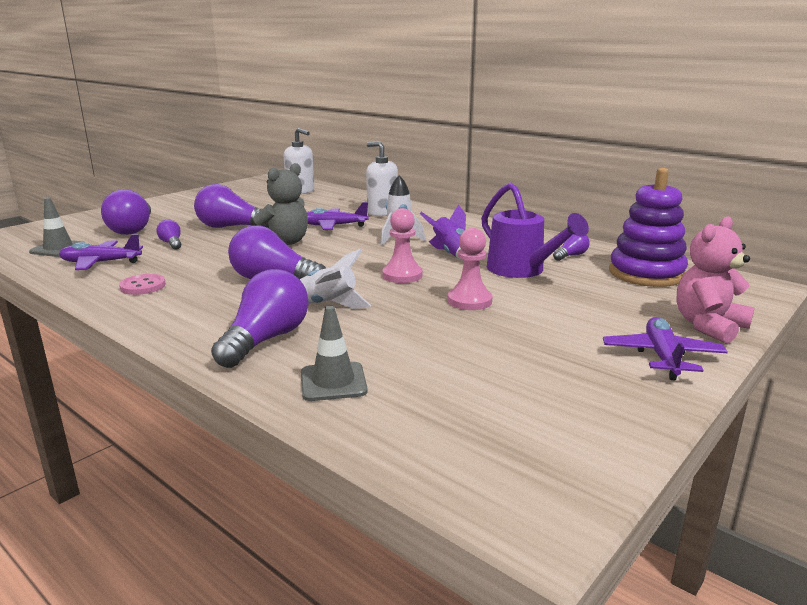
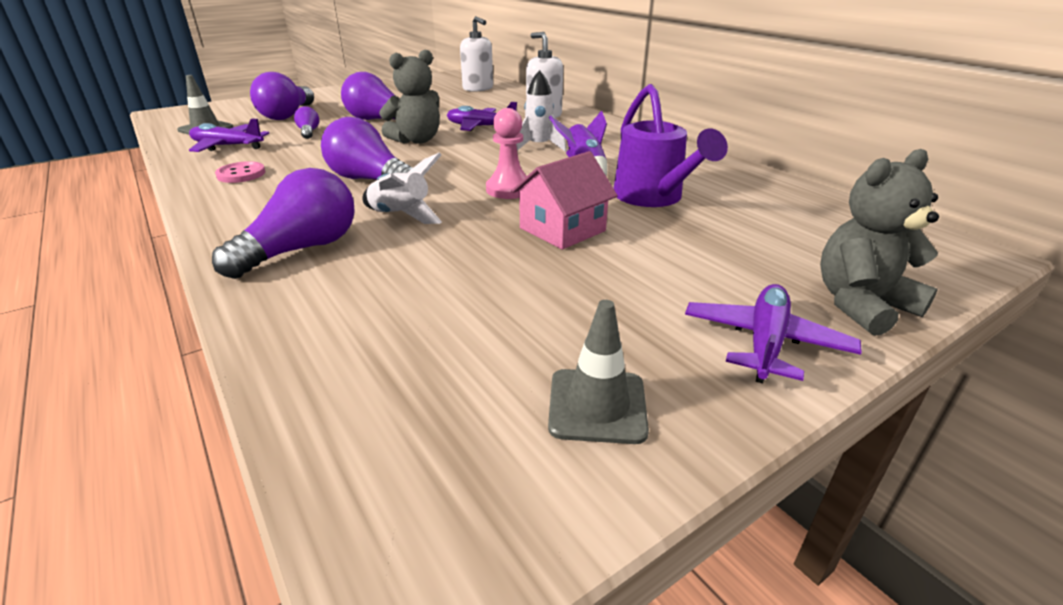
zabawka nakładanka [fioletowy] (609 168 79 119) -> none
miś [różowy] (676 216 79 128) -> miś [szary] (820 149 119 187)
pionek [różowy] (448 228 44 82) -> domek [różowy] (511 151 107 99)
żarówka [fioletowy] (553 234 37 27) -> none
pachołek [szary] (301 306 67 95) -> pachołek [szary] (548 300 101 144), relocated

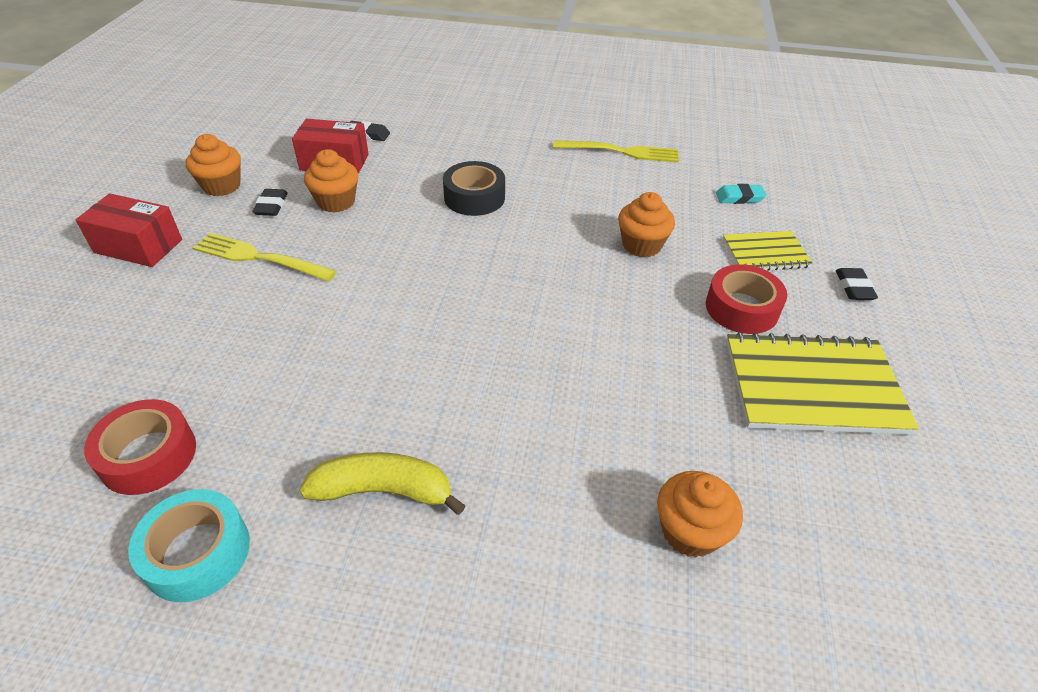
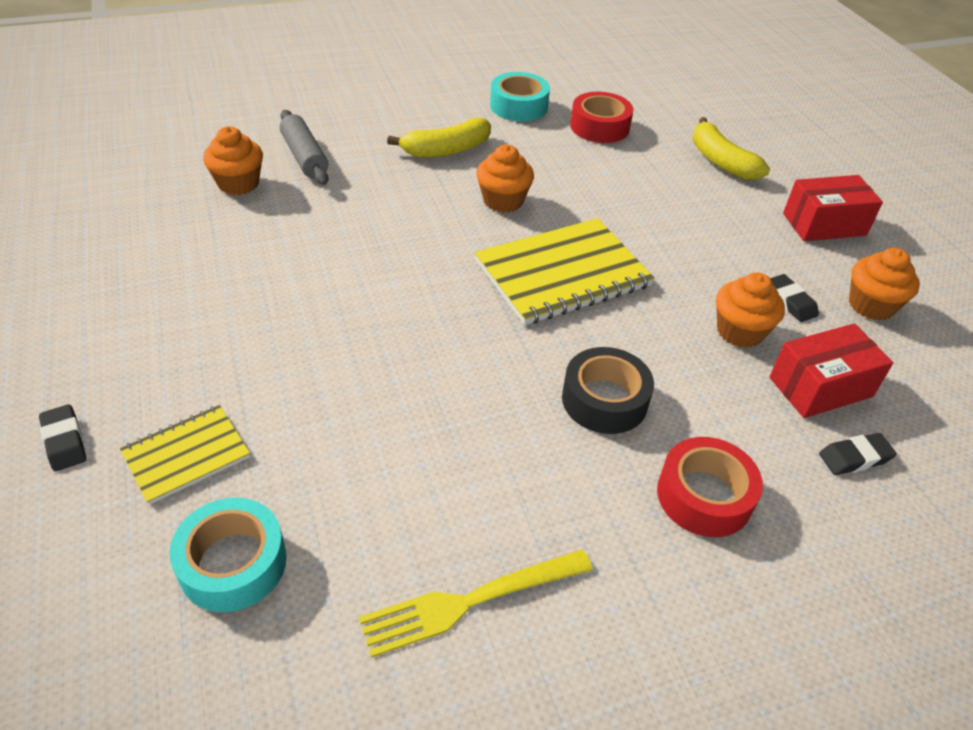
gumka do mazania [turkusowy] (716 184 51 20) -> taśma klejąca [turkusowy] (169 497 118 115)
muffinka [pomarańczowy] (618 192 57 65) -> muffinka [pomarańczowy] (476 145 58 68), relocated
widelec [żółty] (193 233 144 48) -> none
taśma klejąca [czerwony] (706 264 81 70) -> taśma klejąca [czerwony] (657 437 106 100), relocated
zeszyt [żółty] (726 332 193 103) -> zeszyt [żółty] (475 218 180 107), relocated
none -> wałek do ciasta [szary] (280 110 48 75)
none -> banan [żółty] (692 117 78 63)

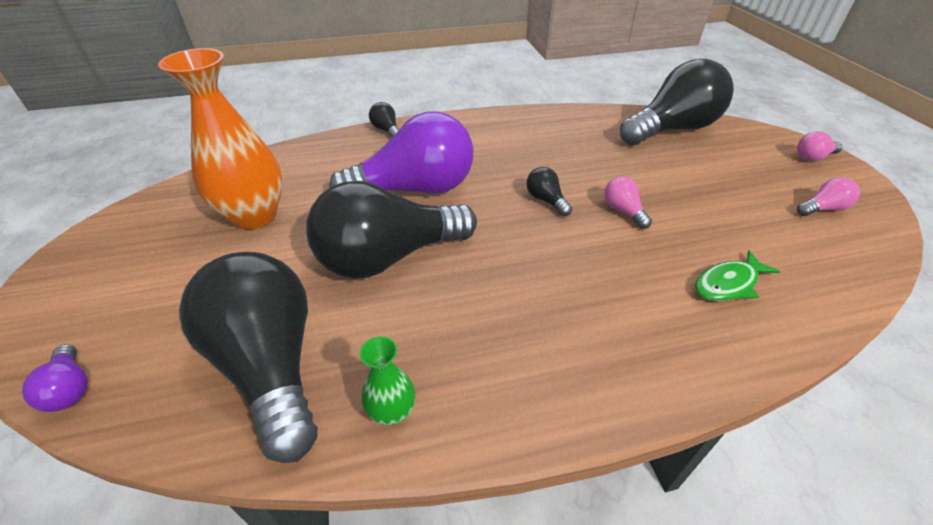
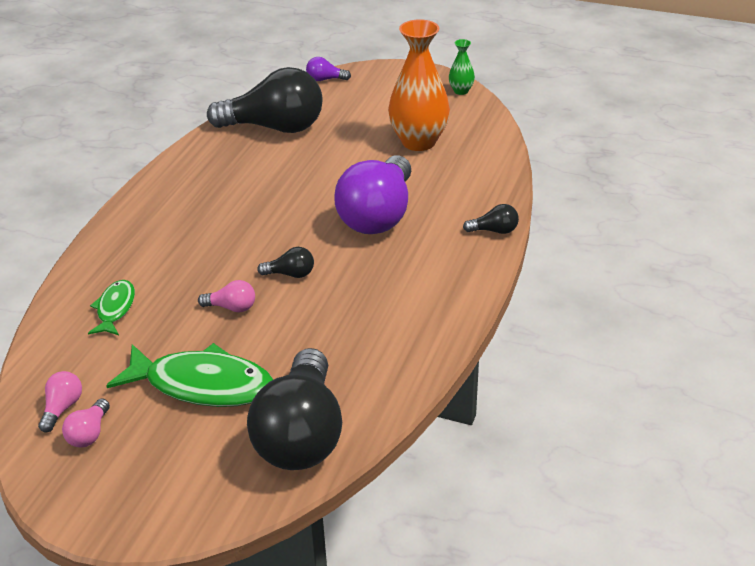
żarówka [różowy] (797 131 46 30) -> żarówka [różowy] (38 371 44 61), relocated
żarówka [czarny] (306 181 171 98) -> none
wazon [zielony] (360 336 55 89) -> wazon [zielony] (449 39 26 56), relocated
none -> ryba [zielony] (106 343 167 64)

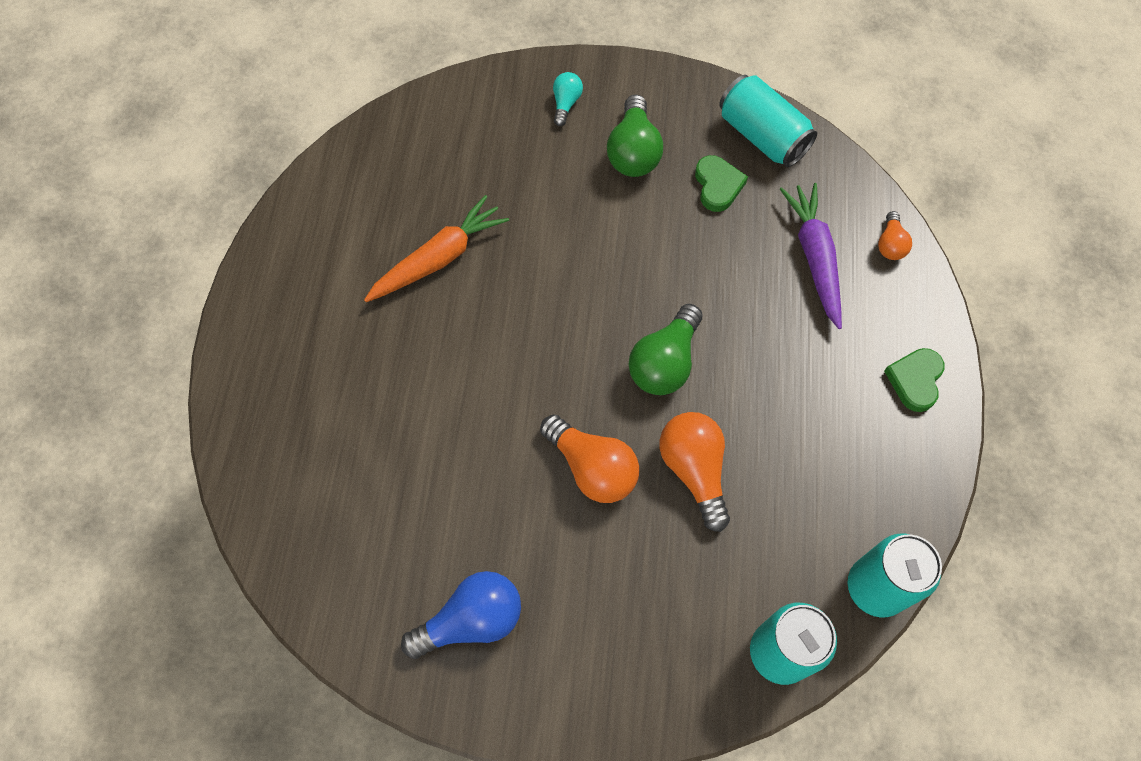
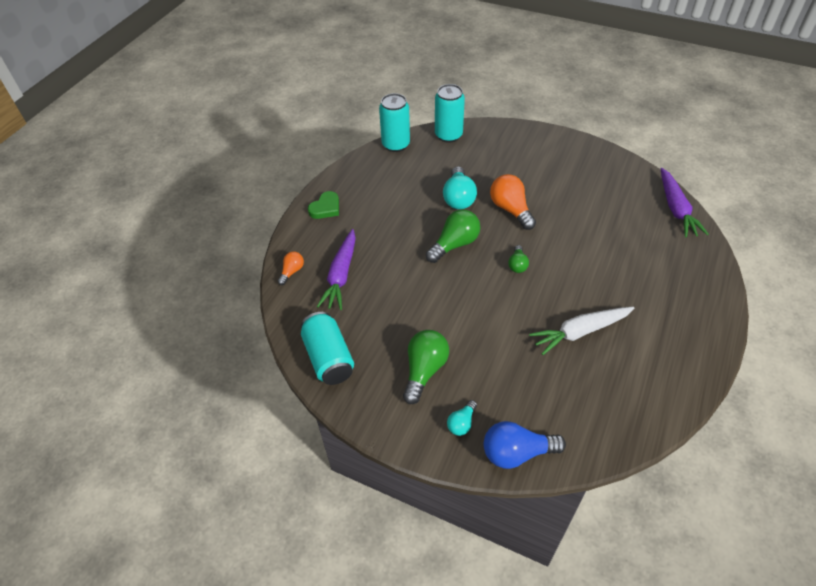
serce [zielony] (695 155 53 57) -> none
marchewka [pomarańczowy] (364 195 145 107) -> marchewka [biały] (529 307 105 48)
żarówka [pomarańczowy] (659 412 71 120) -> żarówka [turkusowy] (443 166 34 43)
żarówka [niebieski] (401 571 120 88) -> żarówka [niebieski] (484 421 82 48), relocated
none -> marchewka [fioletowy] (661 168 48 69)
none -> żarówka [zielony] (508 245 21 28)

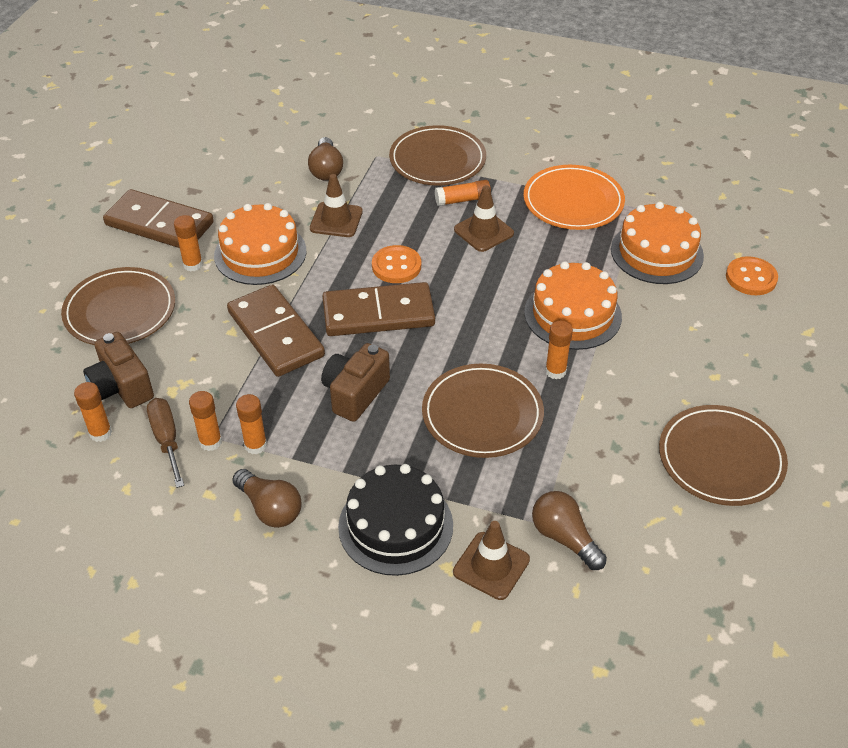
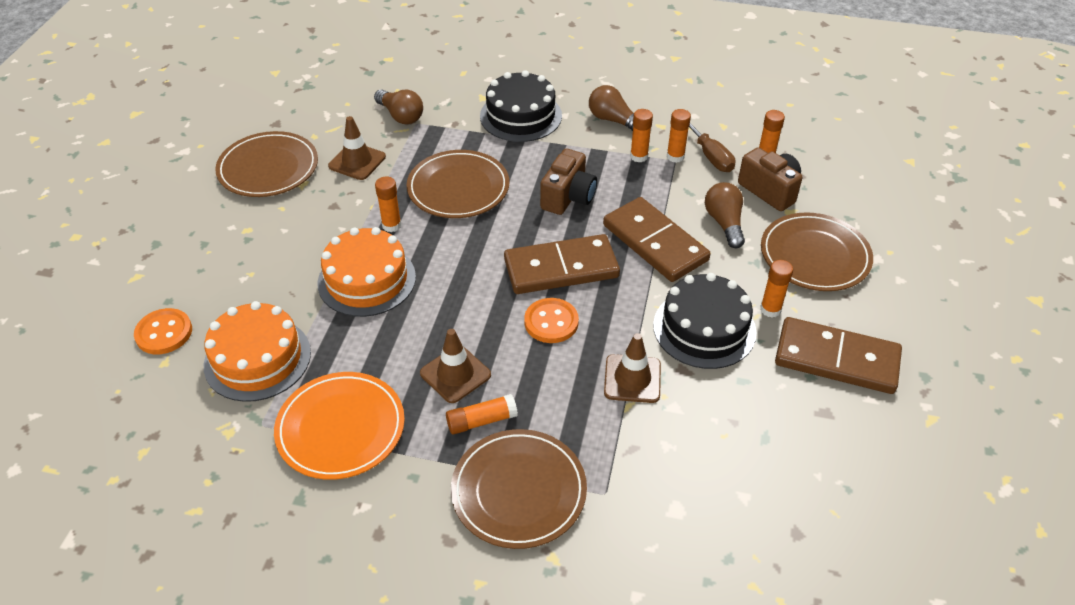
żarówka [brązowy] (308 137 35 44) -> żarówka [brązowy] (705 182 40 66), relocated
tort [pomarańczowy] (214 203 92 82) -> tort [czarny] (653 273 103 96)
pachołek [brązowy] (453 521 77 79) -> pachołek [brązowy] (328 116 58 64), relocated

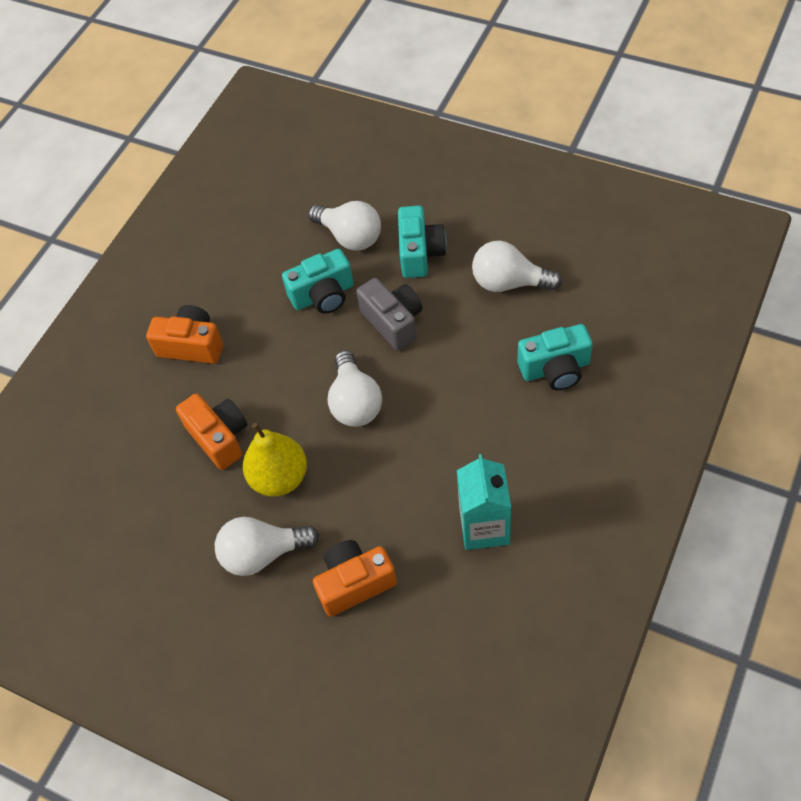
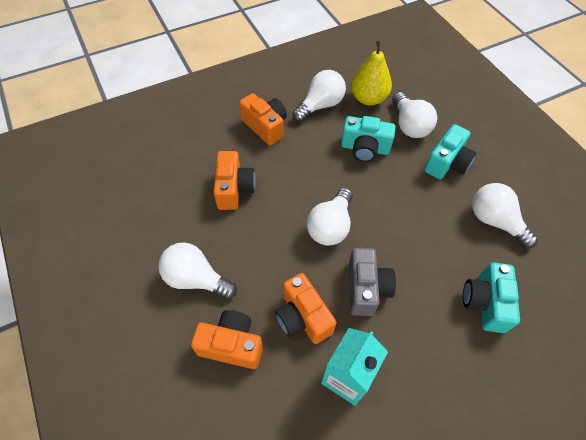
aparat fotograficzny [szary] (356 278 66 73) -> aparat fotograficzny [szary] (349 248 47 68), relocated
aparat fotograficzny [turkusowy] (517 324 76 66) -> aparat fotograficzny [turkusowy] (463 263 57 70), 75 degrees clockwise
gruszka [żółty] (243 423 64 74) -> gruszka [żółty] (351 40 41 66), relocated
none -> żarówka [biały] (292 70 54 52)
none -> aparat fotograficzny [pomarańczowy] (275 273 61 71)

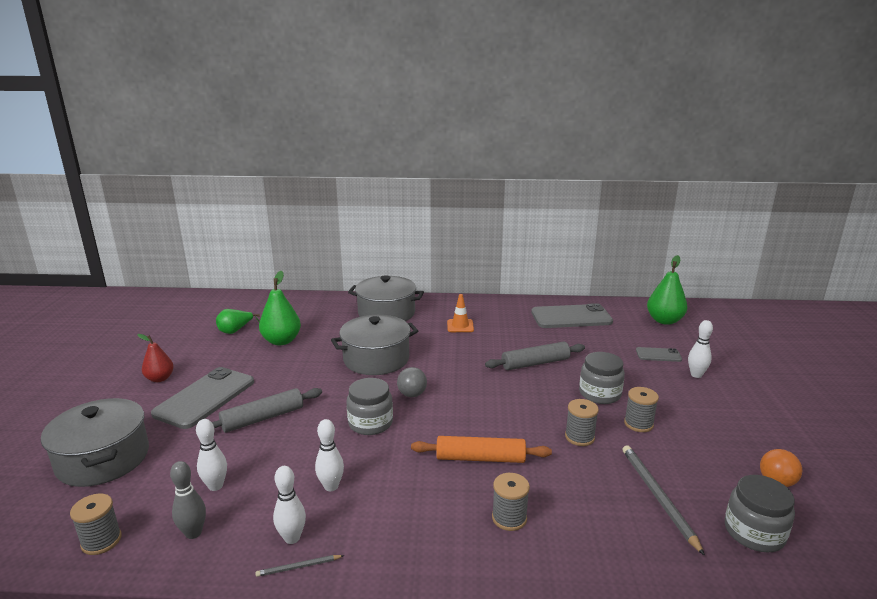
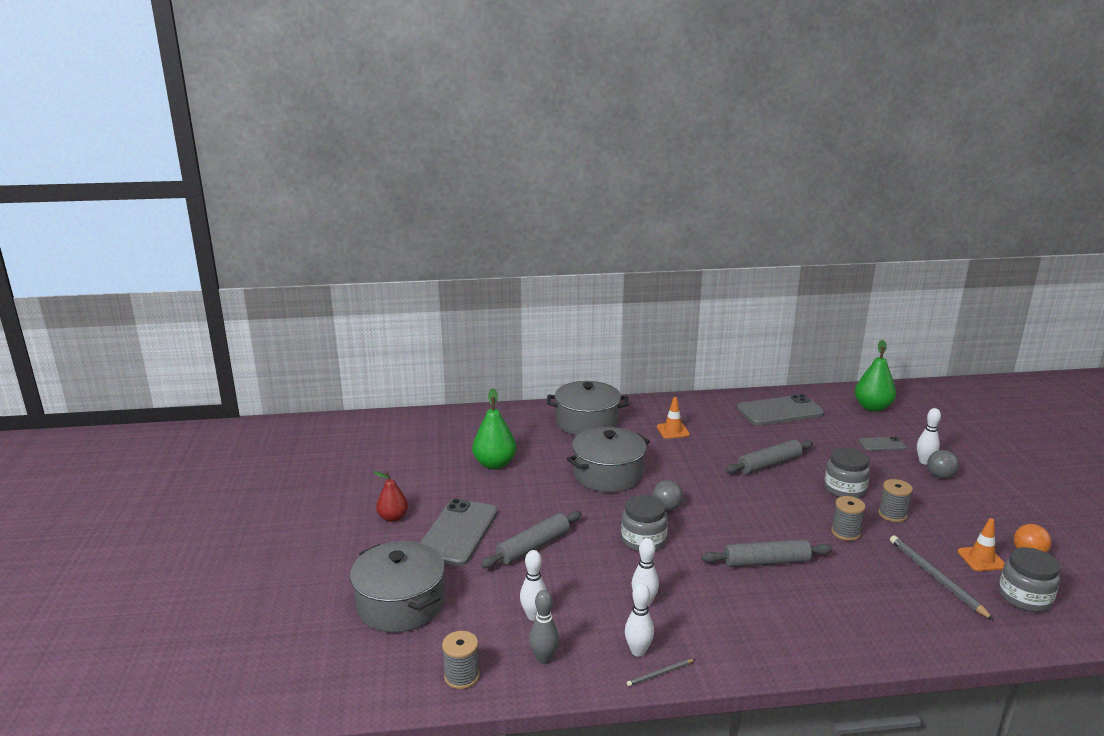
gruszka [zielony] (216 309 44 25) -> none
wałek do ciasta [pomarańczowy] (411 436 141 27) -> wałek do ciasta [szary] (701 539 132 28)
szpulka [szary] (492 473 38 58) -> none
none -> piłka [szary] (927 450 32 29)
none -> pachołek [pomarańczowy] (958 518 47 53)

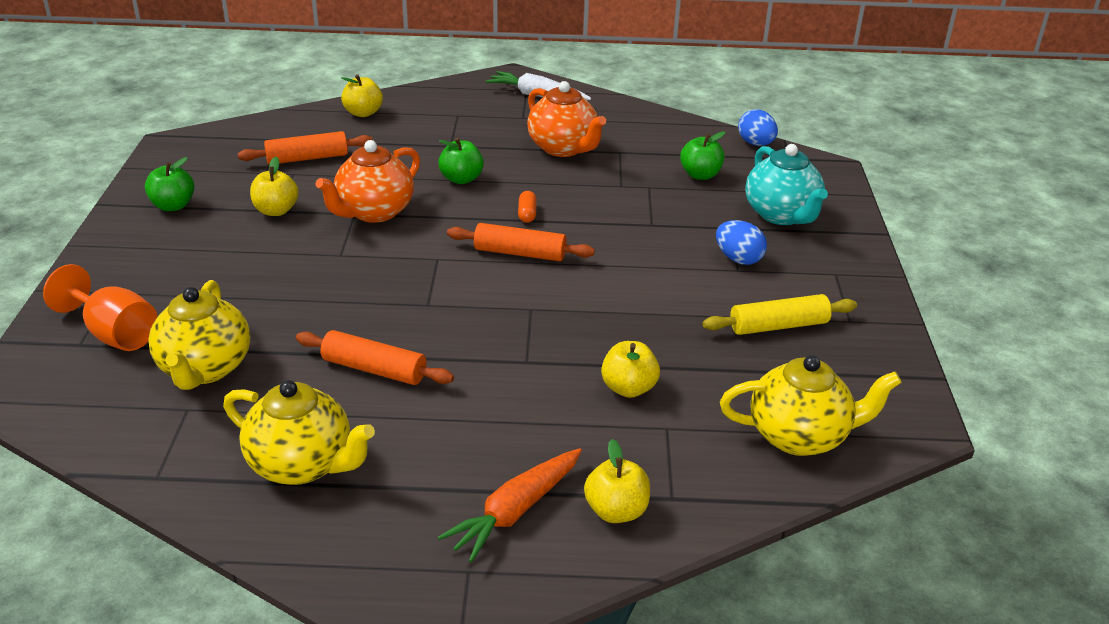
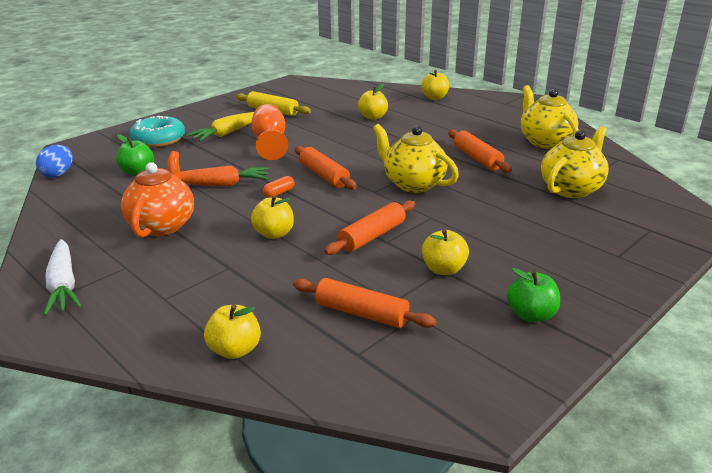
jabłko [zielony] (438 138 46 46) -> jabłko [żółty] (251 195 43 44)
imbryk [pomarańczowy] (315 140 105 83) -> wałek do ciasta [pomarańczowy] (324 200 91 55)
imbryk [turkusowy] (745 144 83 81) -> donut [turkusowy] (130 116 55 31)
jajko [niebieski] (716 220 51 45) -> marchewka [żółty] (187 112 67 30)
kielich [pomarańczowy] (43 264 115 87) -> kielich [pomarańczowy] (252 104 36 56), relocated
imbryk [żółty] (720 355 181 101) -> imbryk [żółty] (373 124 86 69), relocated
marchewka [pomarańczowy] (438 448 144 115) -> marchewka [pomarańczowy] (180 165 89 22), relocated

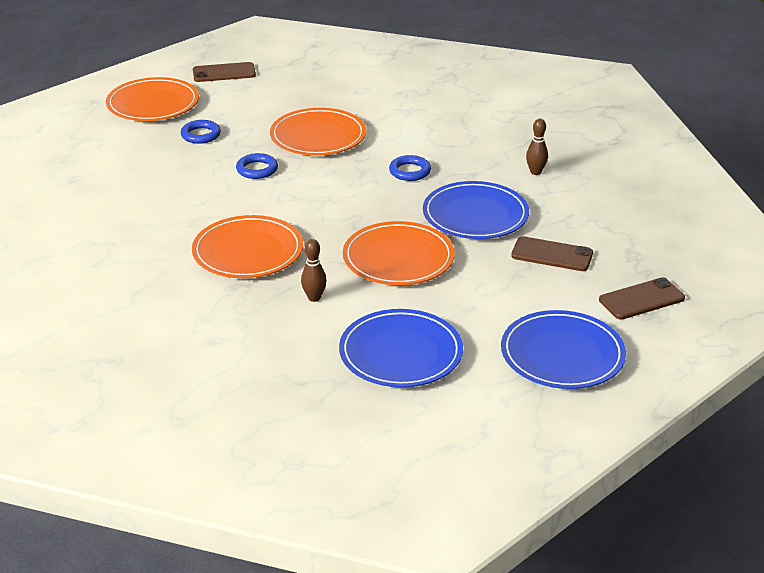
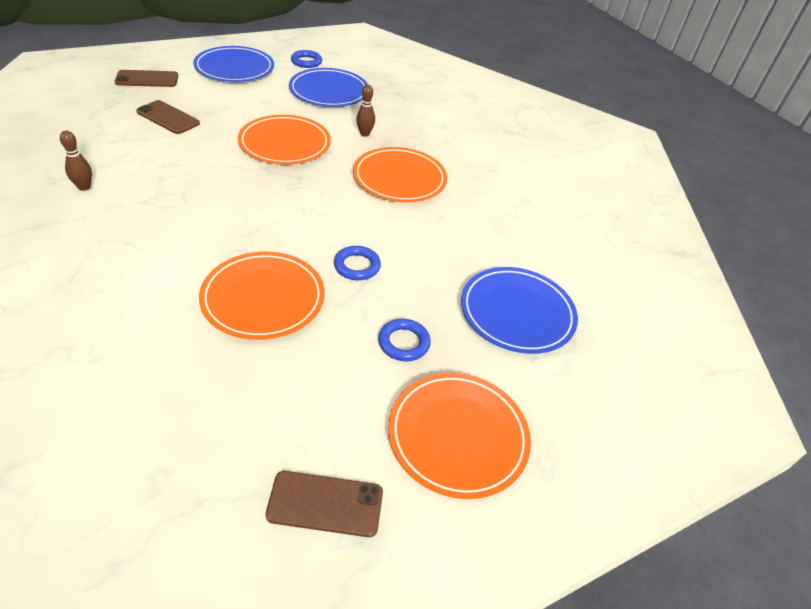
pierścień [niebieski] (389 155 42 26) -> pierścień [niebieski] (291 50 31 18), relocated
talerz [niebieski] (423 181 106 58) -> talerz [niebieski] (461 267 117 87), relocated

